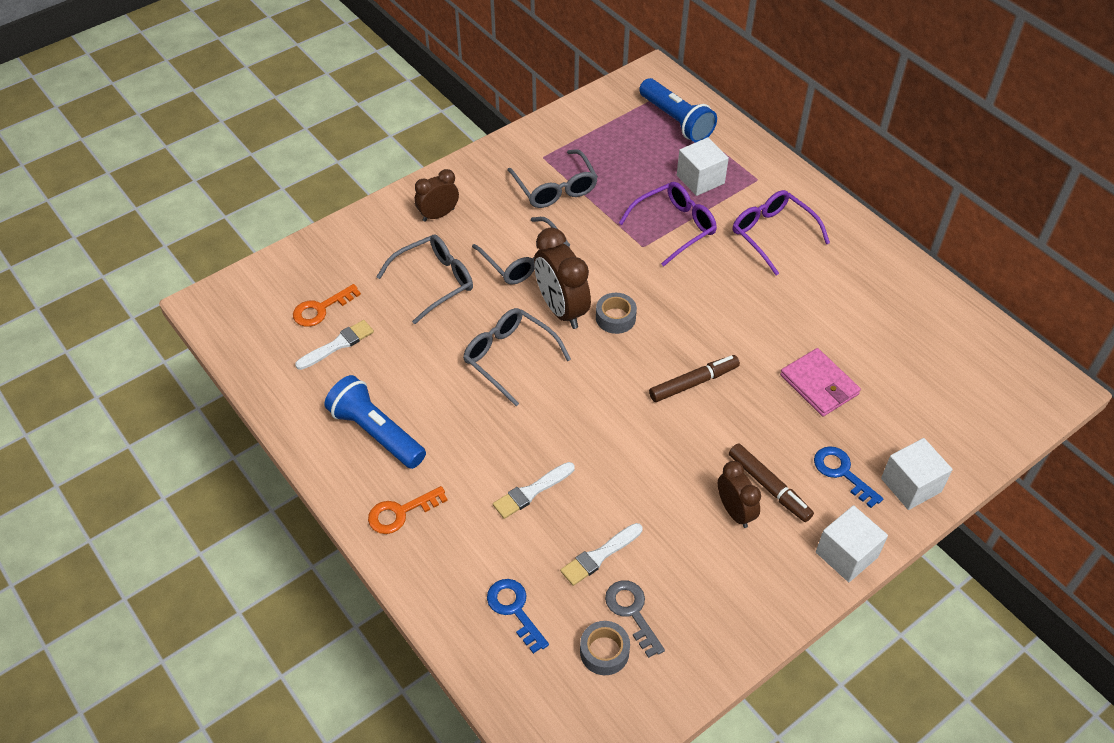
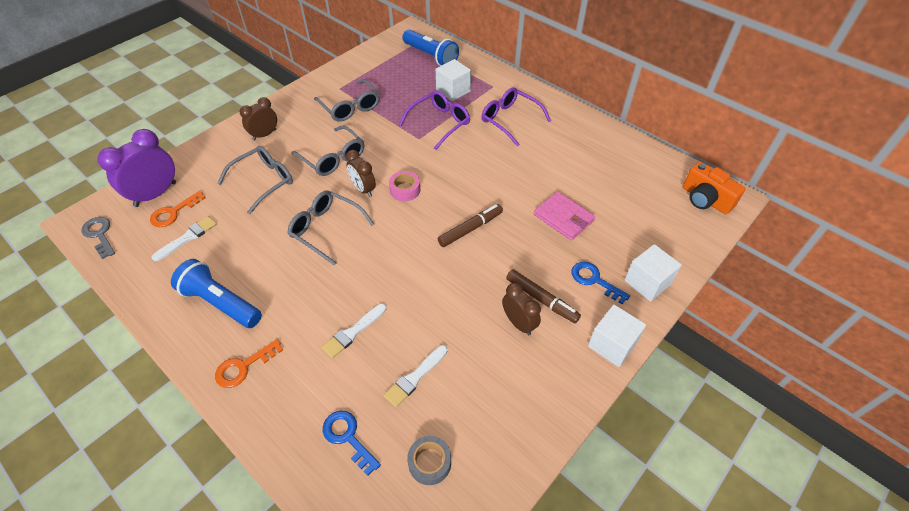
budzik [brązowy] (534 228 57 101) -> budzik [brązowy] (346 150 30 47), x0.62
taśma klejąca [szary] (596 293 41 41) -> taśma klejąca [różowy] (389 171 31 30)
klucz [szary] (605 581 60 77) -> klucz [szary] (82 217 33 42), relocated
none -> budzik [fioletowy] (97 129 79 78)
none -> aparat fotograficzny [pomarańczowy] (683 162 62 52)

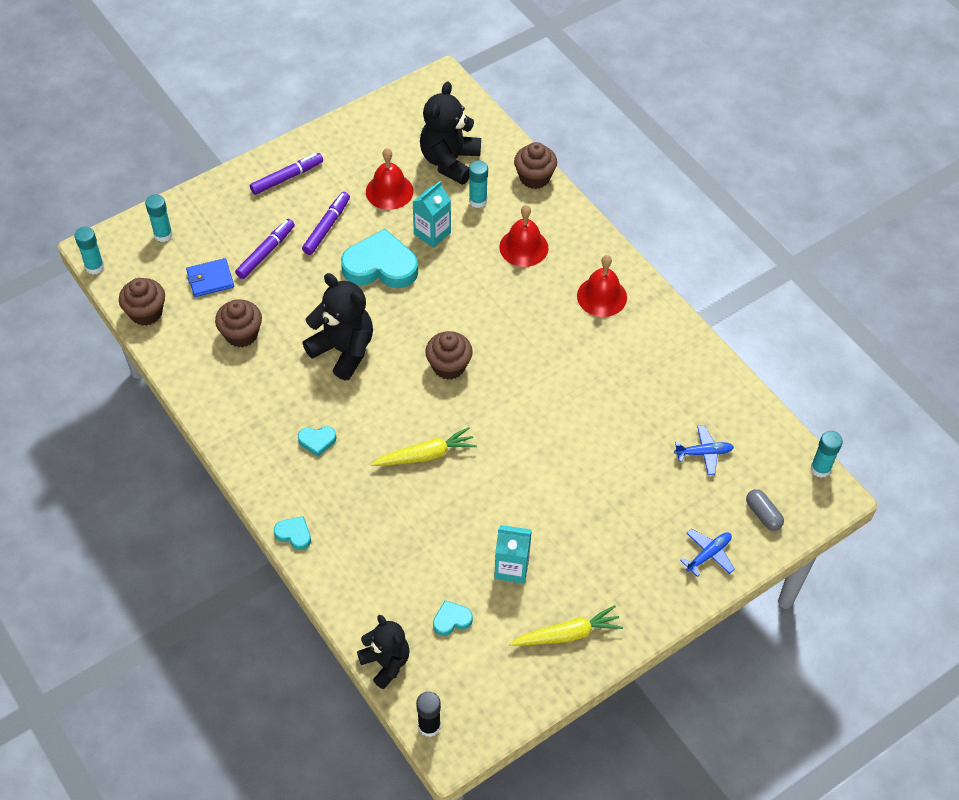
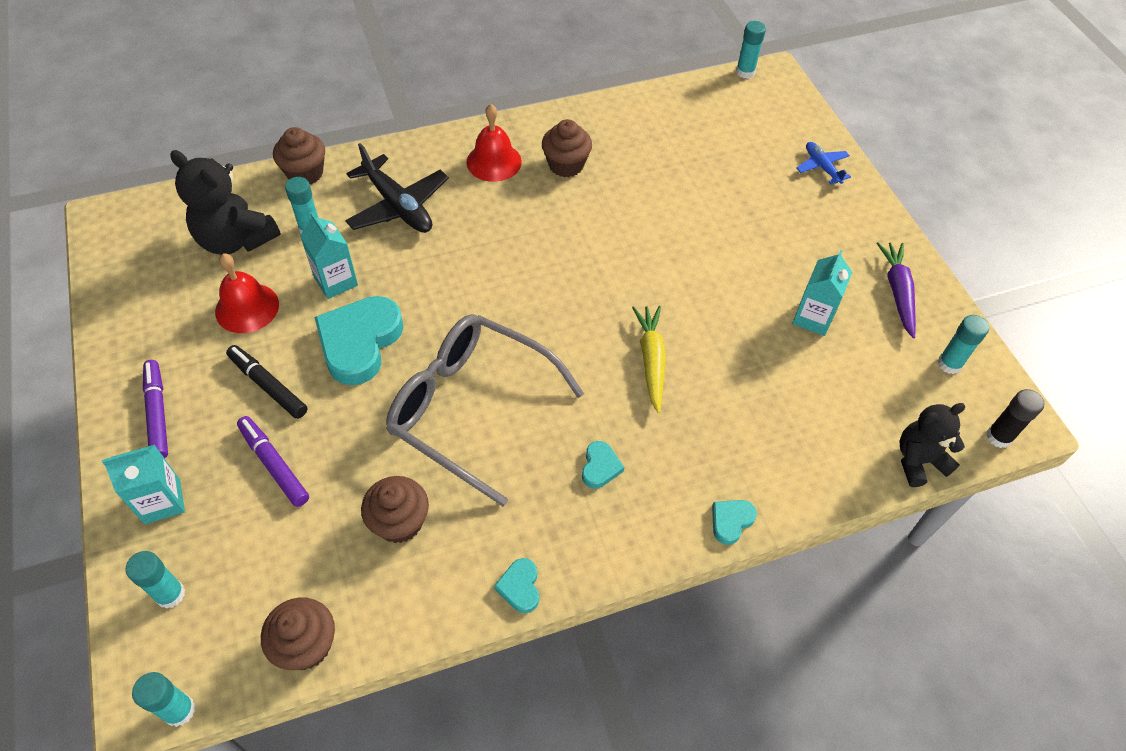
flamaster [fioletowy] (302 192 48 63) -> flamaster [czarny] (226 345 81 74)
dzwonek [czerwony] (499 205 49 62) -> samolot [czarny] (345 143 104 90)
portfel [niebieski] (186 258 48 39) -> none
miś [czarny] (303 273 70 107) -> okulary [szary] (386 314 198 192)
muffinka [brązowy] (425 331 48 49) -> muffinka [brązowy] (542 119 50 58), relocated
samolot [niebieski] (674 425 60 50) -> none
kapsułka [szary] (746 489 38 42) -> none
serce [turkusowy] (433 600 40 36) -> serce [turkusowy] (494 558 45 55), relocated
marchewka [żółty] (509 605 114 41) -> marchewka [fioletowy] (876 242 40 96)
none -> klej w sztyfcie [turkusowy] (938 315 51 59)
none -> karton mleka [turkusowy] (102 445 83 79)

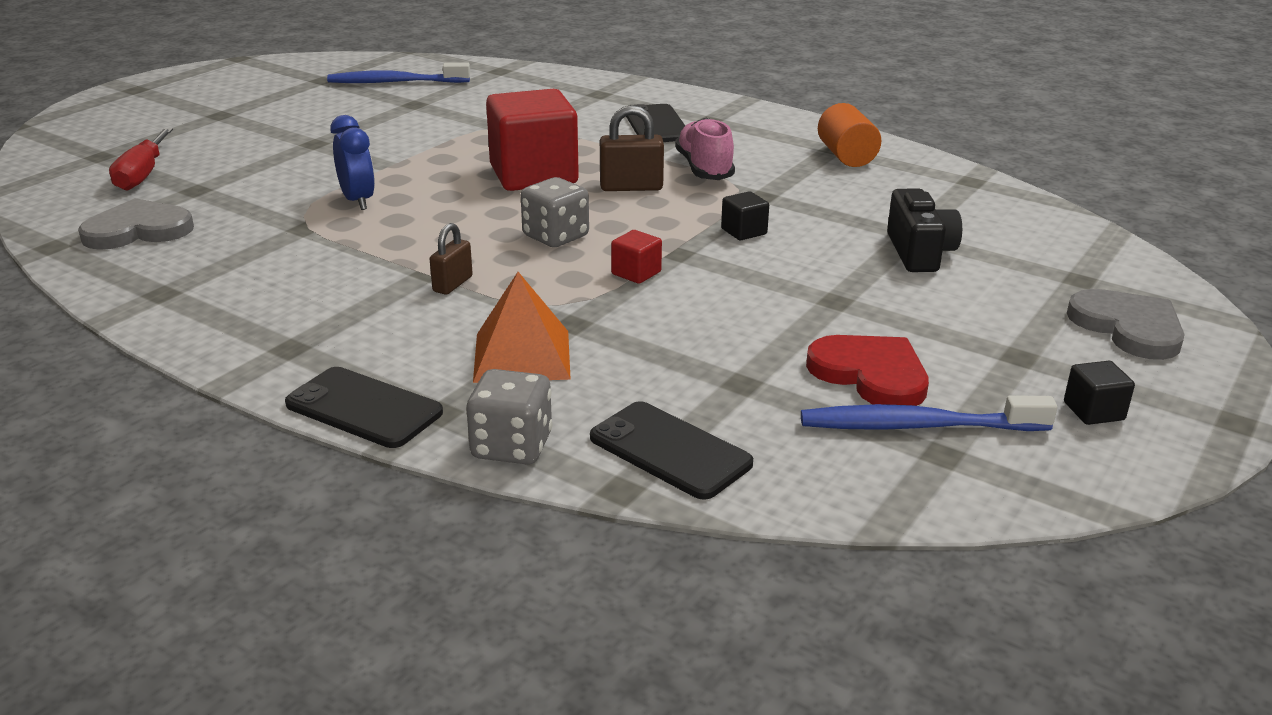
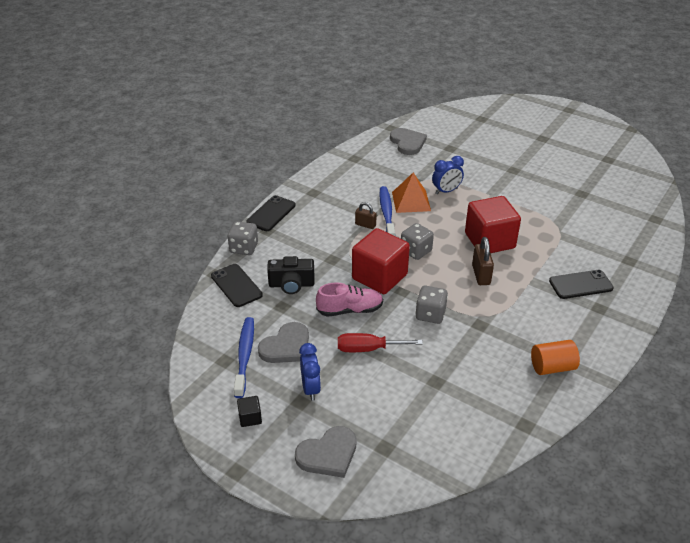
szczoteczka do zębów [niebieski] (327 62 143 21) -> szczoteczka do zębów [niebieski] (379 186 16 50), relocated
but [różowy] (675 118 60 62) -> but [różowy] (316 282 67 35), relocated
śrubokręt [czerwony] (109 128 64 63) -> śrubokręt [czerwony] (338 333 85 19), relocated
aparat fotograficzny [czarny] (887 189 75 83) -> aparat fotograficzny [czarny] (267 256 48 38), relocated
sześcian [czarny] (721 191 48 49) -> kostka do gry [szary] (415 286 33 38)
sześcian [czerwony] (611 230 51 54) -> sześcian [czerwony] (352 228 58 66), x2.39
piramida [pomarańczowy] (473 272 98 111) -> piramida [pomarańczowy] (392 173 39 40), relocated
serce [czerwony] (806 335 123 71) -> serce [szary] (258 322 51 41)
telefon [czarny] (590 401 163 99) -> telefon [czarny] (211 264 52 43), 75 degrees counterclockwise
none -> budzik [niebieski] (299 343 22 58)

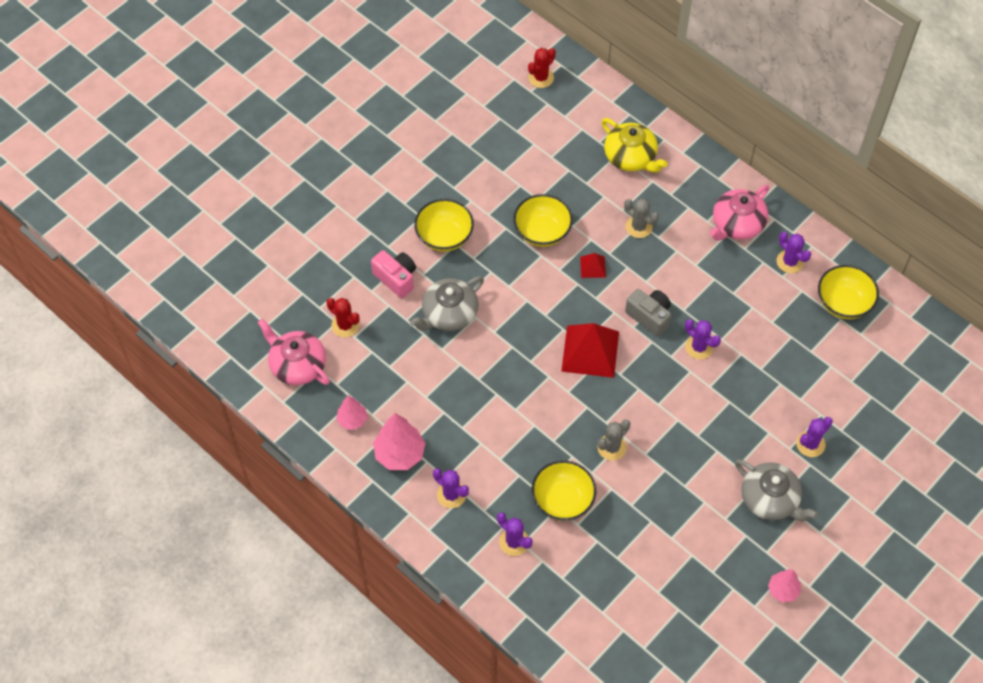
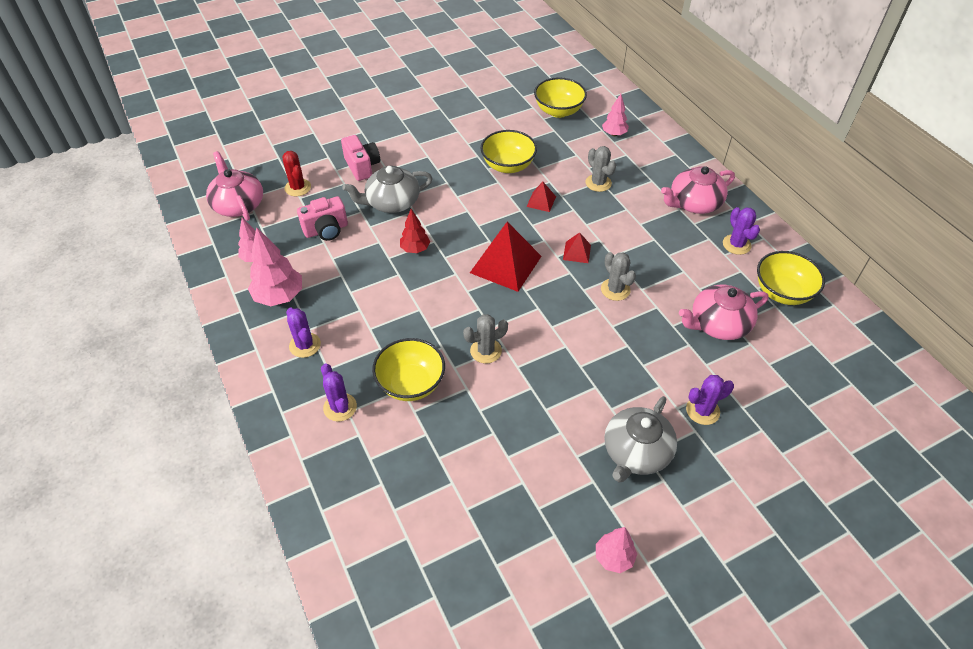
kaktus [czerwony] (528 48 28 40) -> none
imbryk [żółty] (601 118 67 55) -> drzewko [różowy] (602 94 27 42)
miska [żółty] (414 199 60 53) -> miska [żółty] (534 77 53 41), relocated
aparat fotograficzny [szary] (625 289 46 48) -> piramida [czerwony] (563 232 28 31)
kaktus [fioletowy] (685 319 36 40) -> kaktus [szary] (601 252 35 49)
imbryk [szary] (735 459 83 62) -> imbryk [szary] (604 396 73 86), 60 degrees clockwise
none -> aparat fotograficzny [różowy] (297 196 51 45)
none -> drzewko [czerwony] (400 209 30 44)
none -> imbryk [różowy] (679 285 89 55)

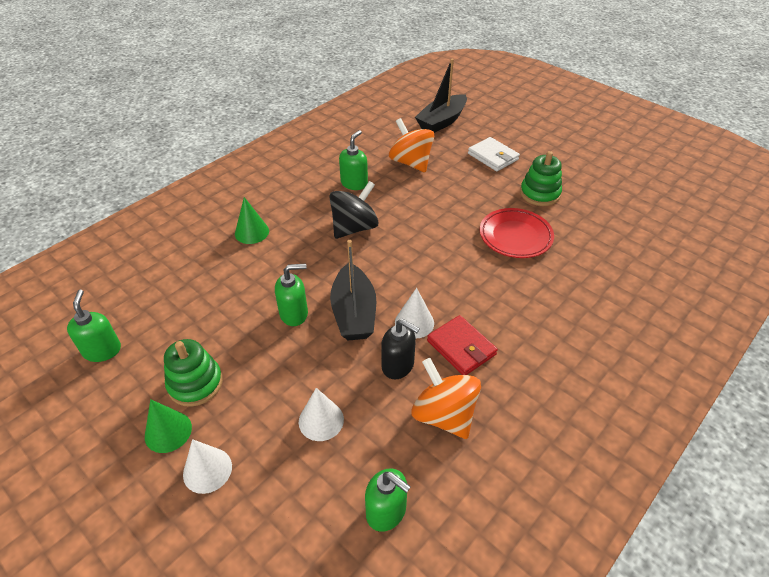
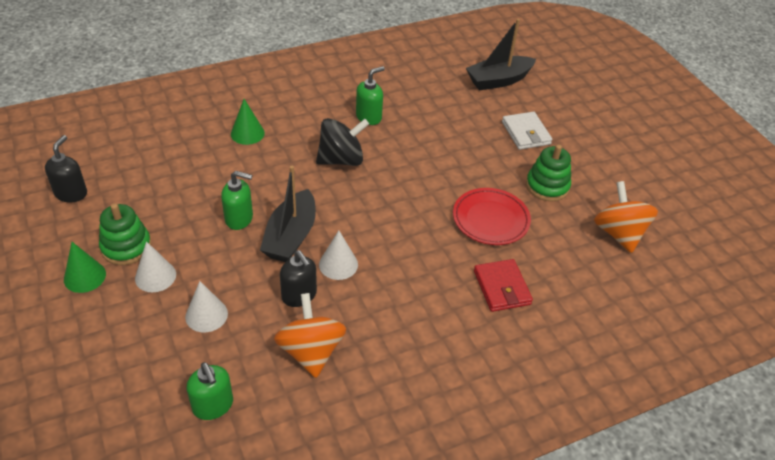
bączek [pomarańczowy] (389 118 45 54) -> bączek [pomarańczowy] (594 181 64 72), relocated
dozownik mydła [zielony] (67 290 54 72) -> dozownik mydła [czarny] (45 135 42 68)
portfel [czerwony] (427 315 71 60) -> portfel [czerwony] (474 259 59 53), relocated
stożek [biały] (183 439 49 55) -> stożek [biały] (135 241 41 51), relocated

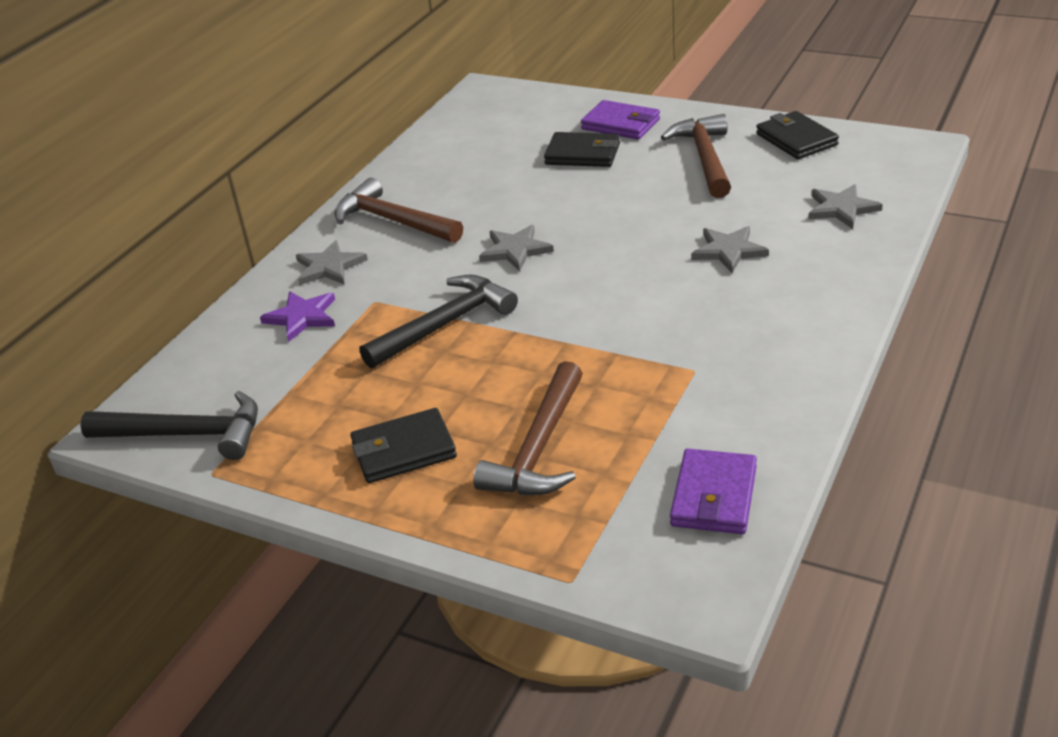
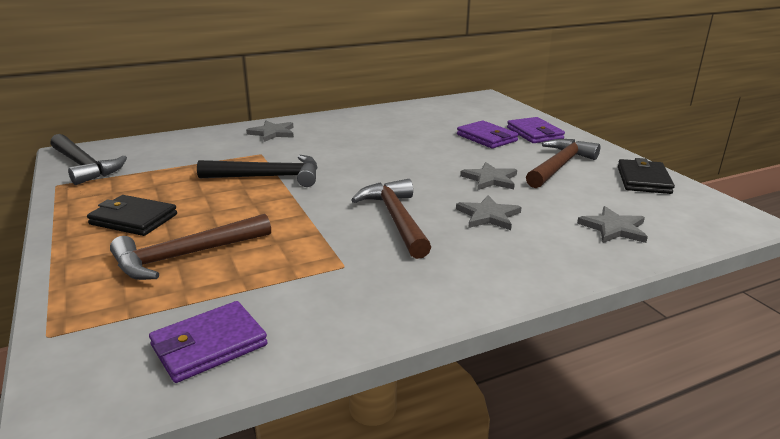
portfel [czarny] (544 132 76 35) -> portfel [fioletowy] (457 120 62 28)
młotek [brązowy] (335 178 128 65) -> młotek [brązowy] (351 179 80 80), relocated
gwiazda [szary] (479 225 75 46) -> gwiazda [szary] (460 162 57 28), relocated
gwiazda [fioletowy] (260 291 75 51) -> none

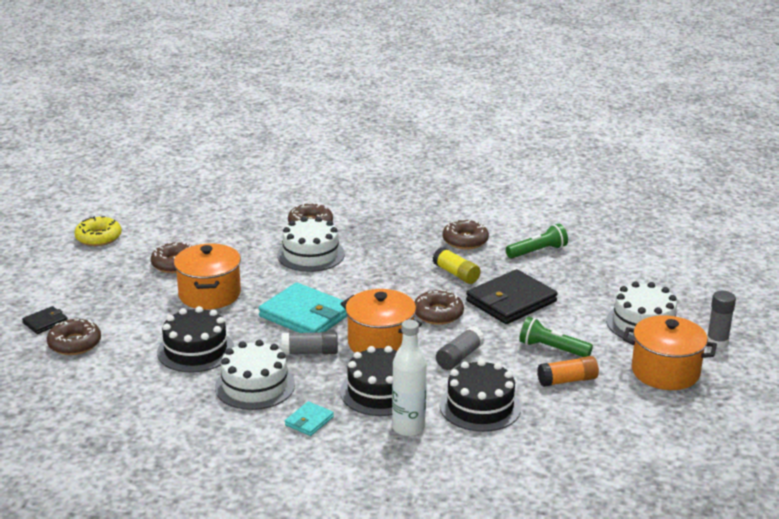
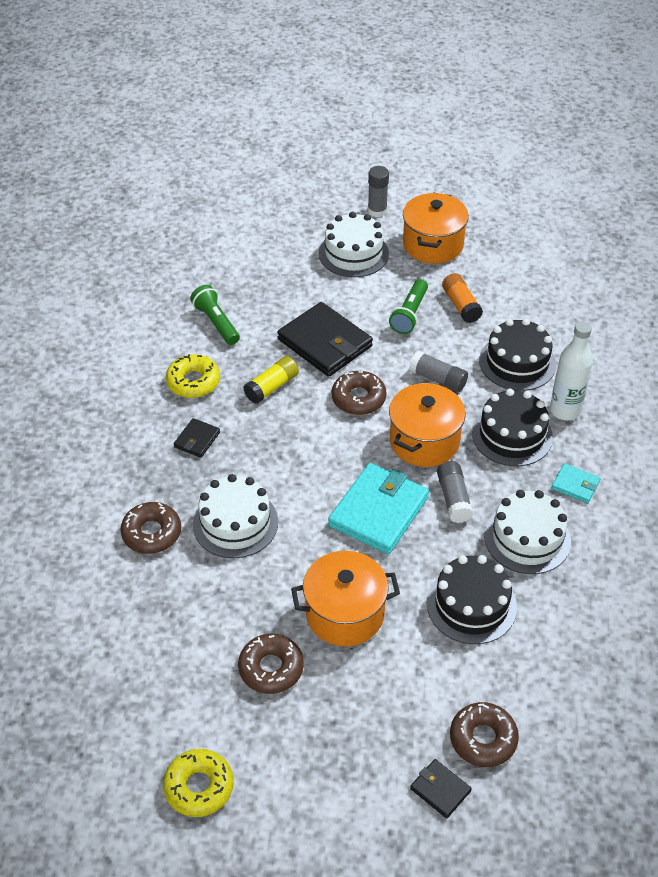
donut [brązowy] (442 219 47 30) -> donut [żółty] (166 354 54 44)
none -> portfel [czarny] (174 418 46 40)

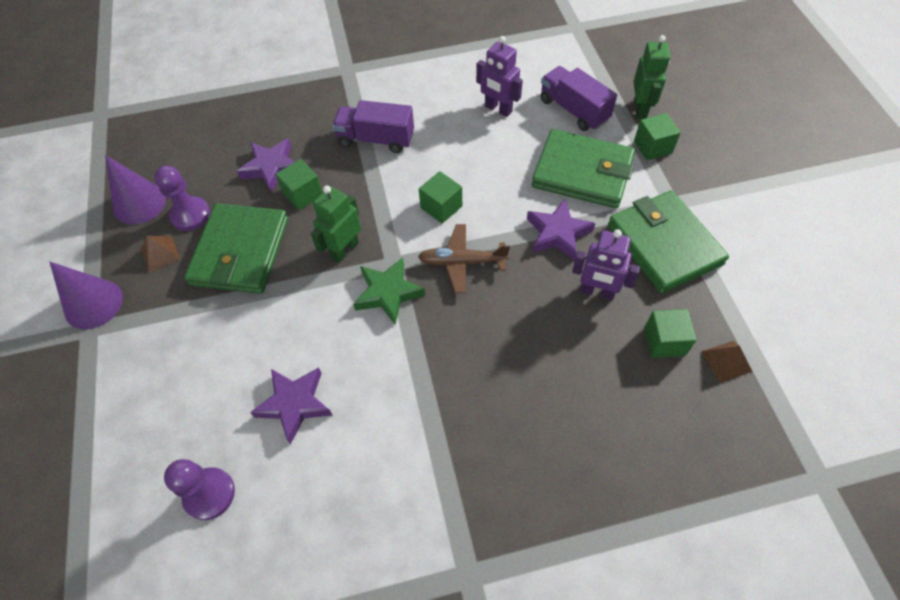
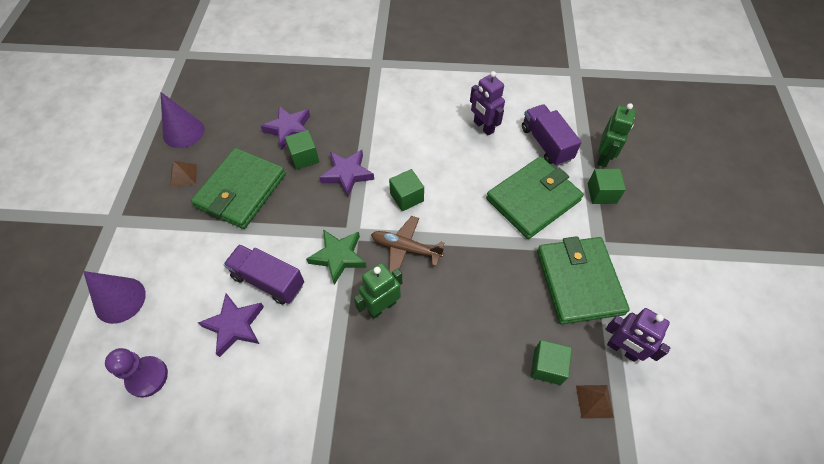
ciężarówka [fioletowy] (332 100 82 53) -> ciężarówka [fioletowy] (223 244 81 61), relocated
portfel [zielony] (532 129 103 79) -> portfel [zielony] (486 156 98 83), 75 degrees counterclockwise
pionek [fioletowy] (154 166 56 65) -> none
robot [zielony] (311 186 50 77) -> robot [zielony] (354 263 48 56), relocated
gwiazda [fioletowy] (527 199 68 62) -> gwiazda [fioletowy] (319 150 55 47), relocated
robot [fioletowy] (572 229 68 71) -> robot [fioletowy] (605 308 65 54), relocated
stożek [fioletowy] (50 262 73 68) -> stożek [fioletowy] (83 271 63 53), relocated

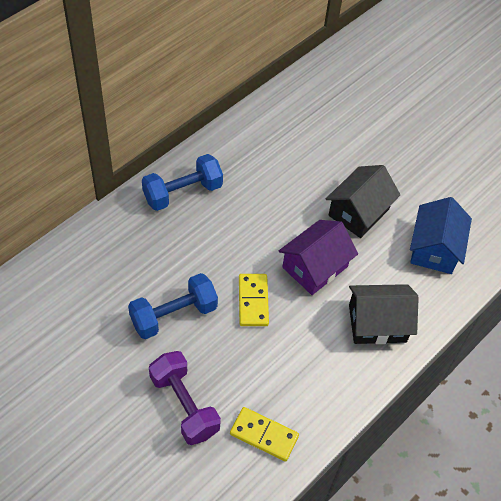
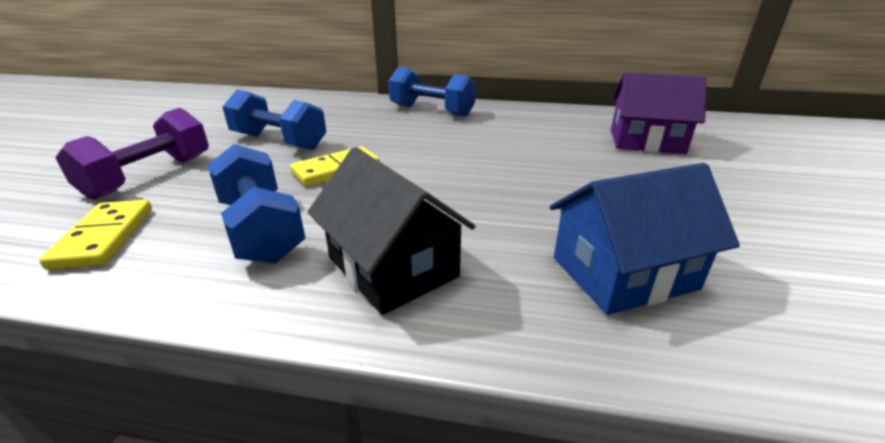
domek [czarny] (326 165 74 73) -> none
domek [fioletowy] (279 220 79 75) -> domek [fioletowy] (611 72 95 82), relocated
none -> hantel [niebieski] (207 144 99 120)

